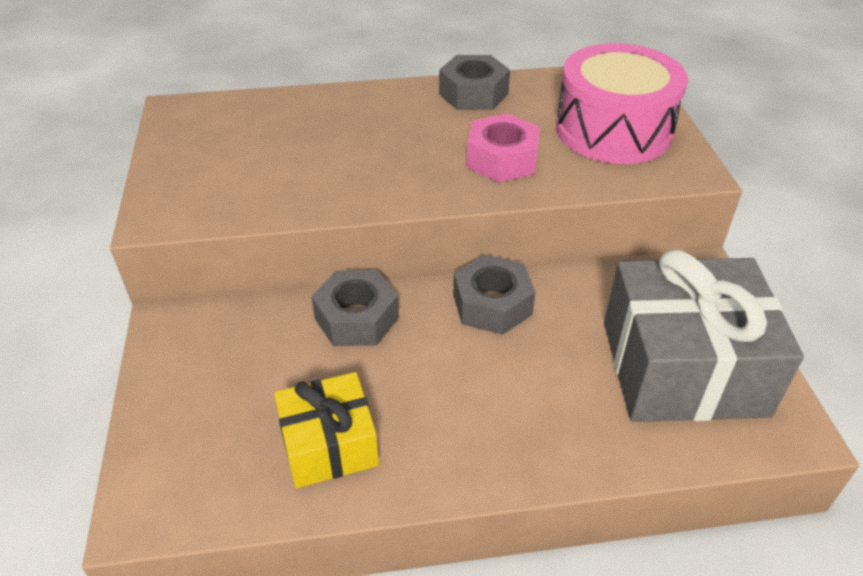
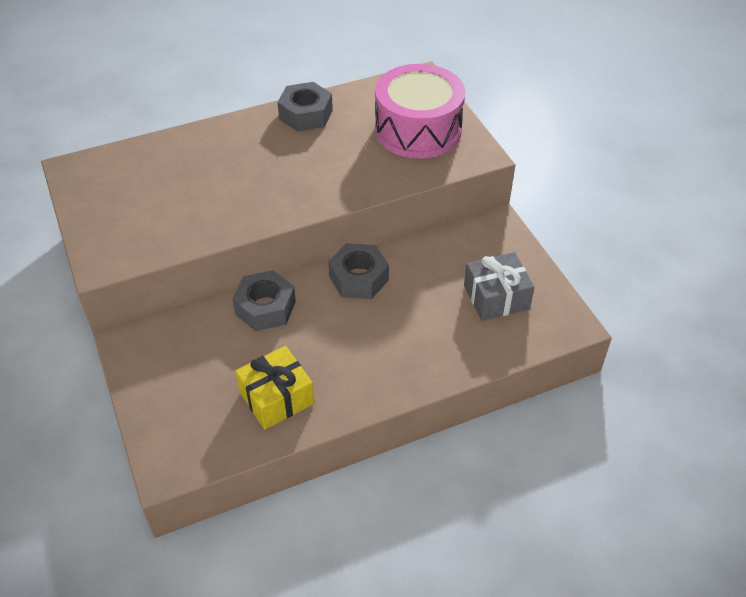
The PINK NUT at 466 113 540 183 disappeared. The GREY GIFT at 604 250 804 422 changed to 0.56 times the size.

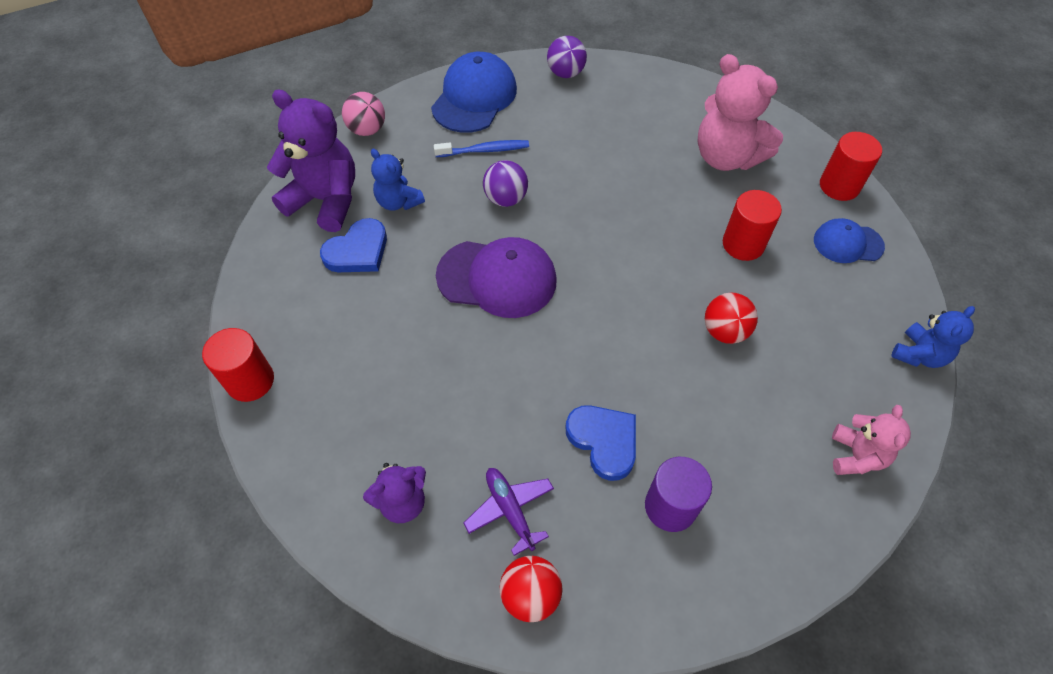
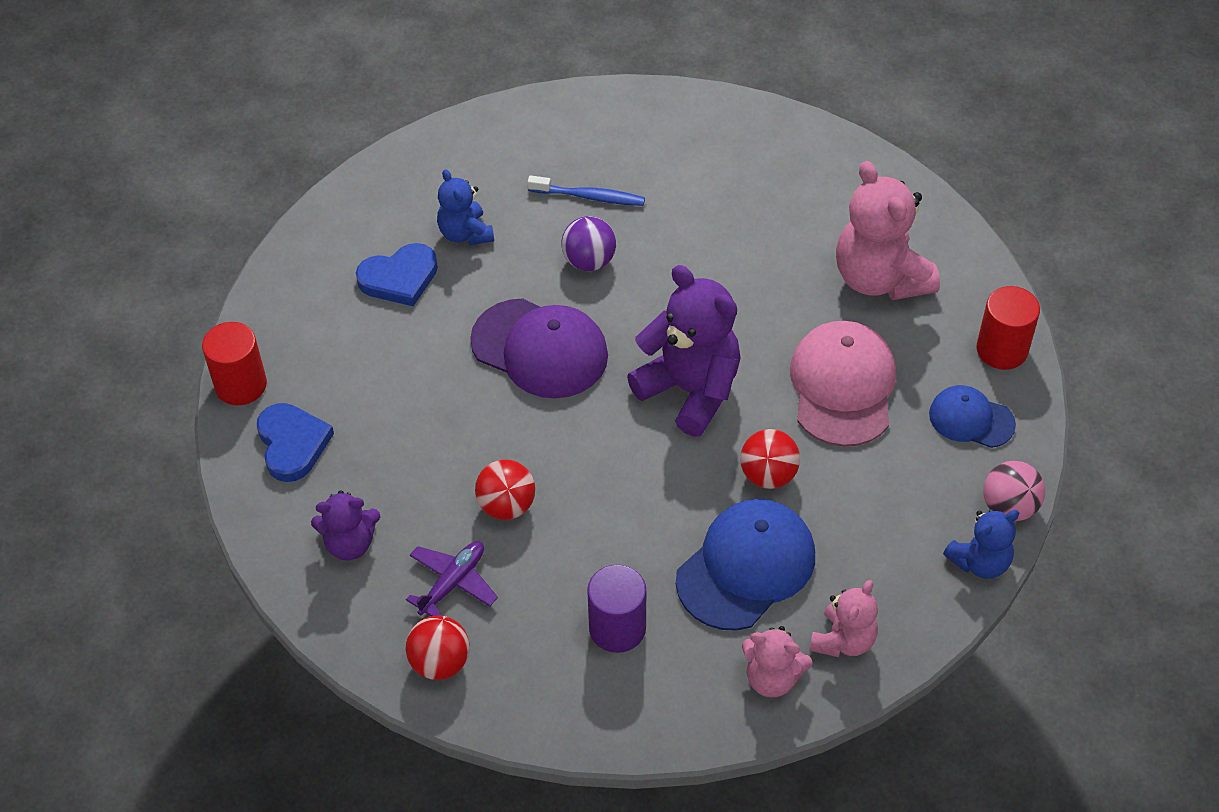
The PURPLE BALL at 547 36 587 78 disappeared. The RED BALL at 475 459 535 520 appeared. The PINK TEDDY BEAR at 742 626 813 698 appeared. The PURPLE TEDDY BEAR moved from 267 89 355 232 to 627 265 741 437. The PINK BALL moved from 342 92 385 136 to 983 461 1045 521. The BLUE CAP moved from 431 52 517 133 to 676 499 815 631. The BLUE HEART moved from 566 405 636 481 to 257 403 334 482. The RED CYLINDER at 723 190 782 261 was replaced by the PINK CAP at 790 321 896 447. The PURPLE PLANE at 463 468 554 556 turned 45 degrees clockwise.

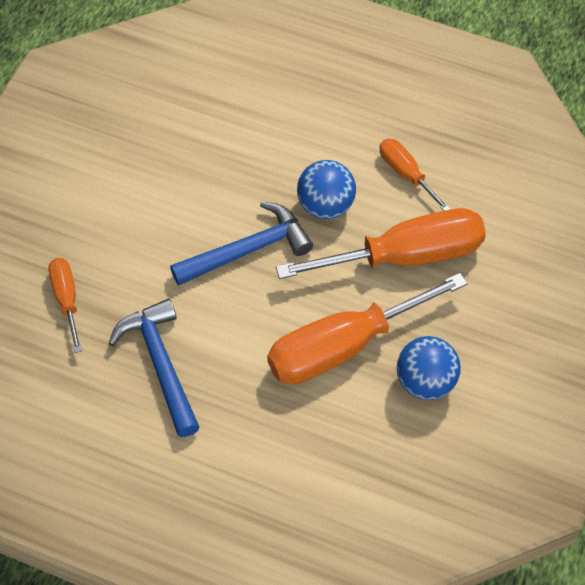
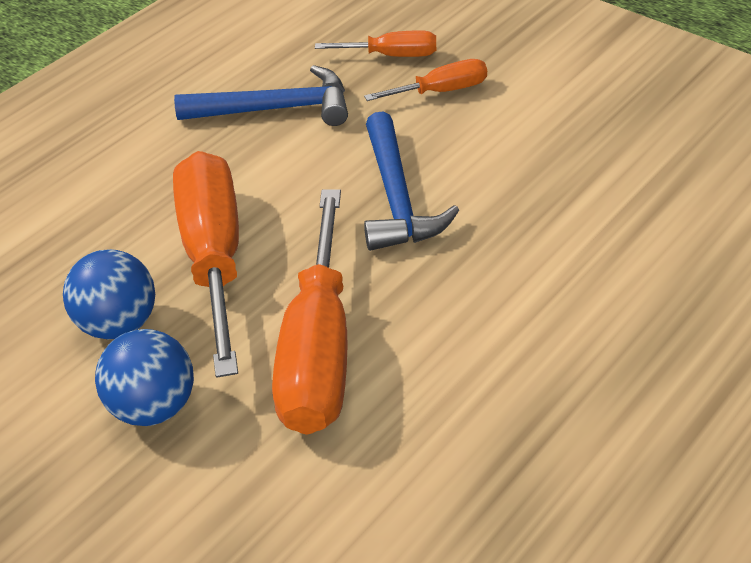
The BLUE BALL moved from 297 160 356 219 to 95 329 194 426. The ORANGE SCREWDRIVER moved from 380 139 451 211 to 364 59 487 101.

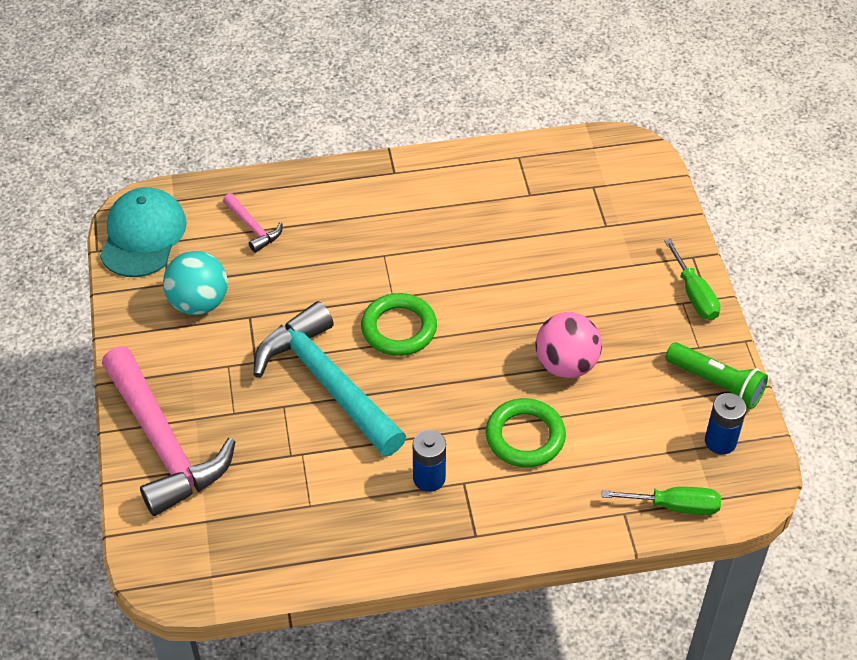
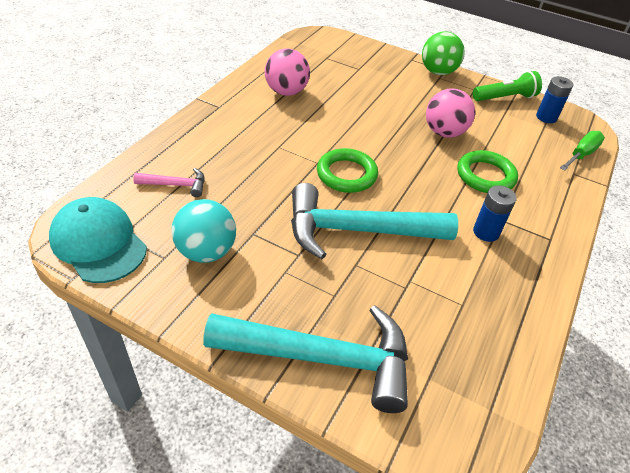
The PINK BALL at 265 48 310 96 appeared. The GREEN SCREWDRIVER at 664 239 720 320 was replaced by the GREEN BALL at 422 31 465 75. The PINK HAMMER at 102 346 236 516 became the TURQUOISE HAMMER at 203 305 408 413.

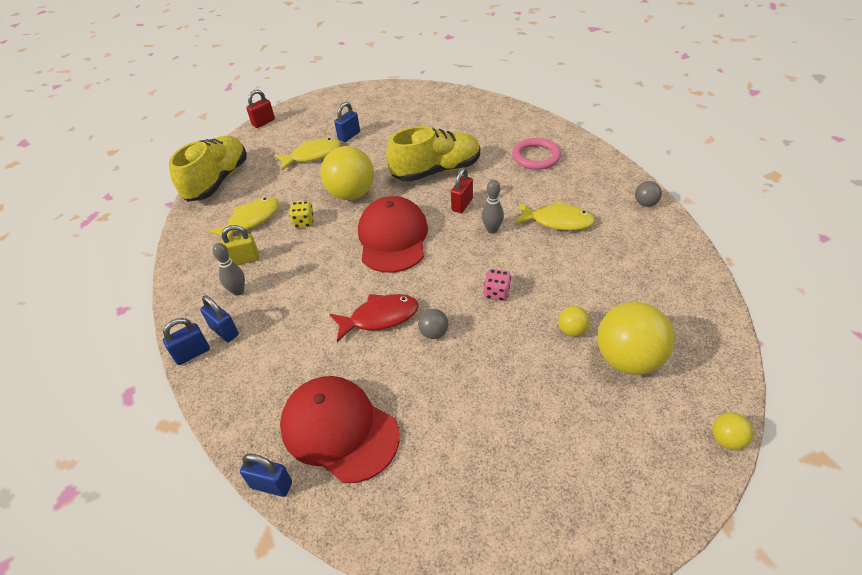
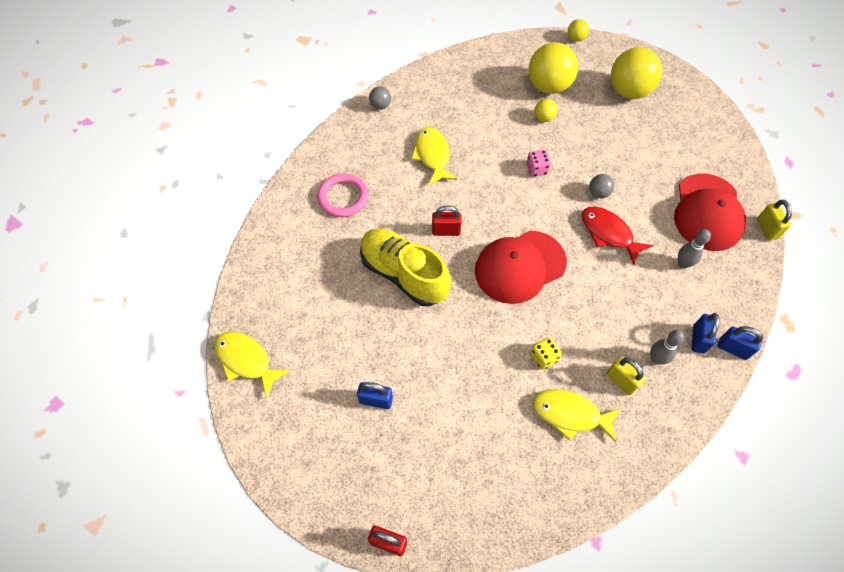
The YELLOW SHOE at 169 136 247 202 disappeared. The YELLOW FISH moved from 274 138 341 171 to 215 331 290 398. The YELLOW BALL moved from 321 146 374 200 to 611 47 662 99. The GREY BOWLING PIN moved from 482 180 504 233 to 678 229 711 269. The BLUE PADLOCK at 240 453 292 497 became the YELLOW PADLOCK at 757 200 792 241.

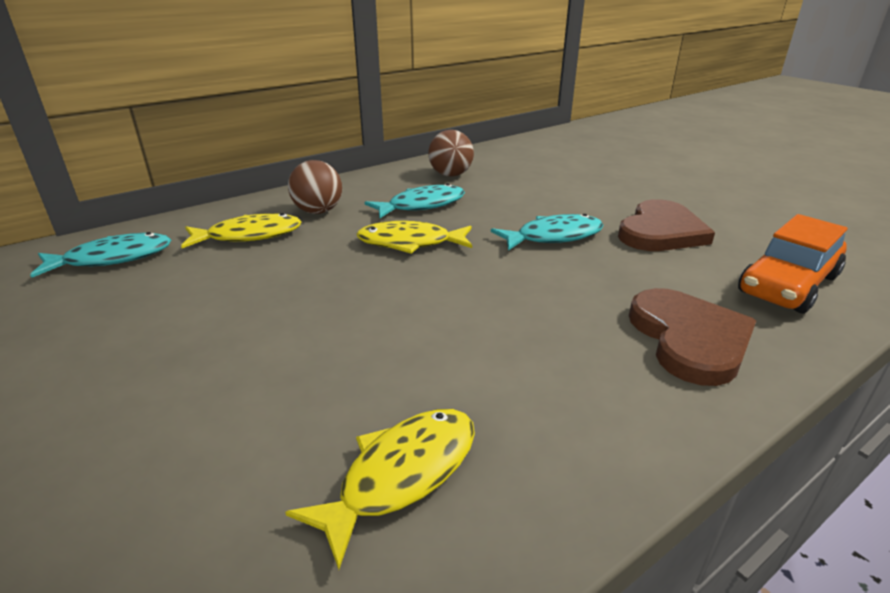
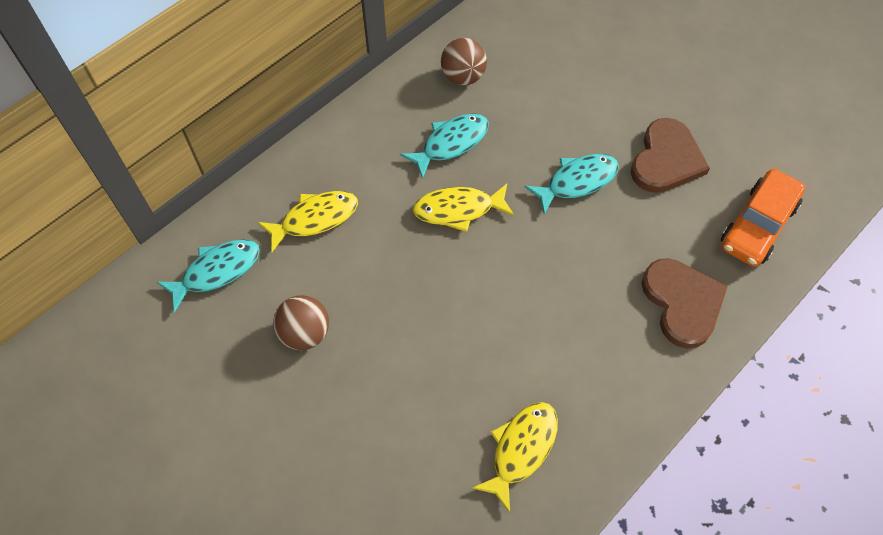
The BROWN BALL moved from 288 160 342 214 to 273 295 329 350.

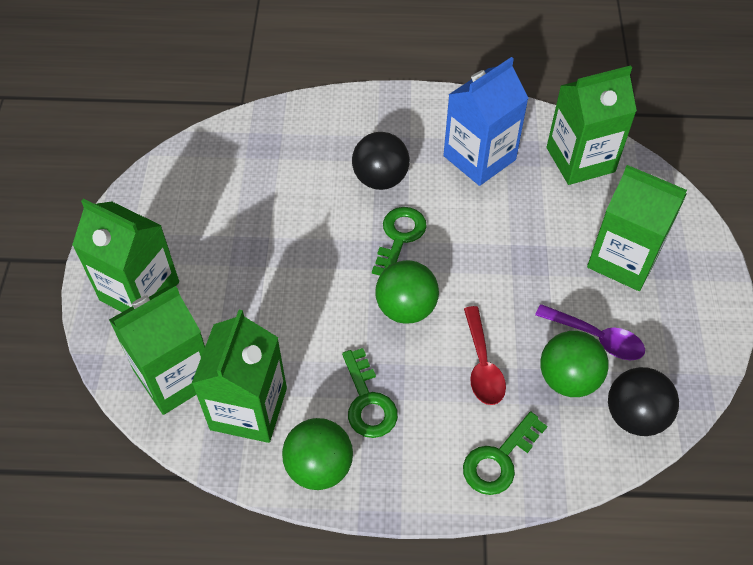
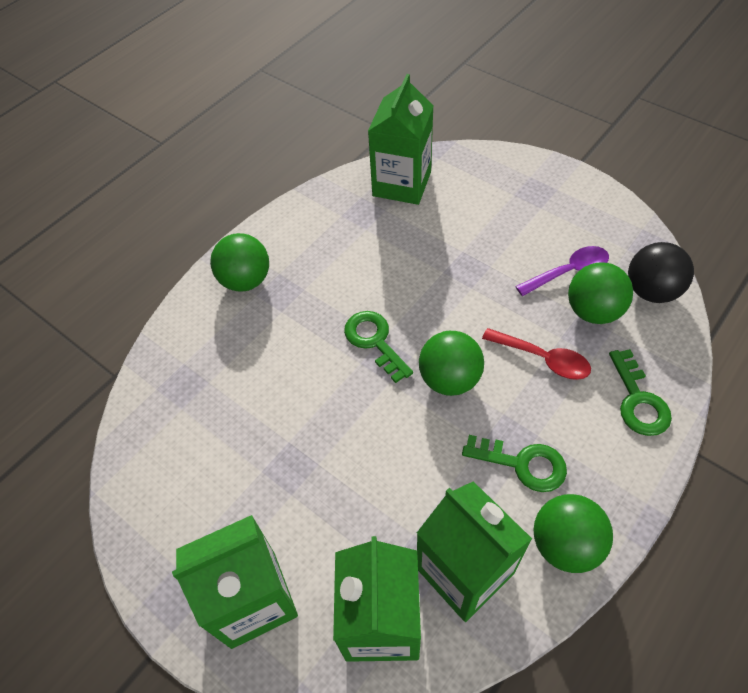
The BLACK BALL at 352 132 410 190 disappeared. The BLUE CARTON at 443 57 529 186 disappeared. The GREEN CARTON at 587 165 687 291 disappeared. The GREEN BALL at 210 233 269 292 appeared.

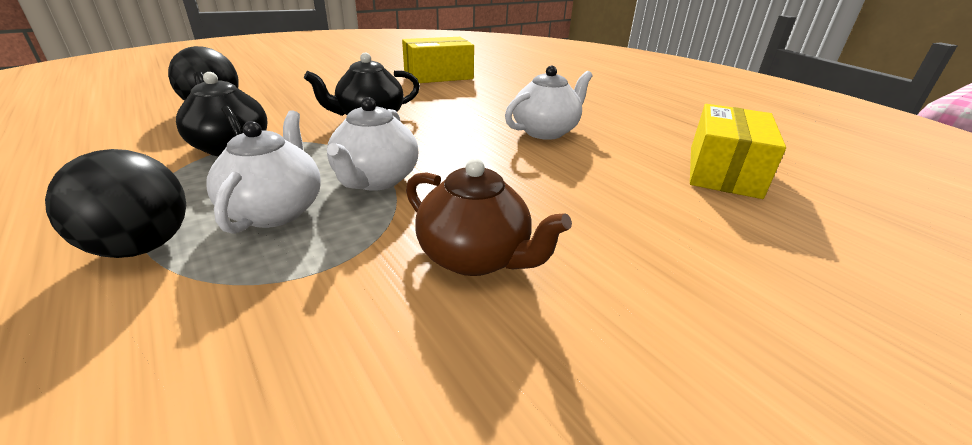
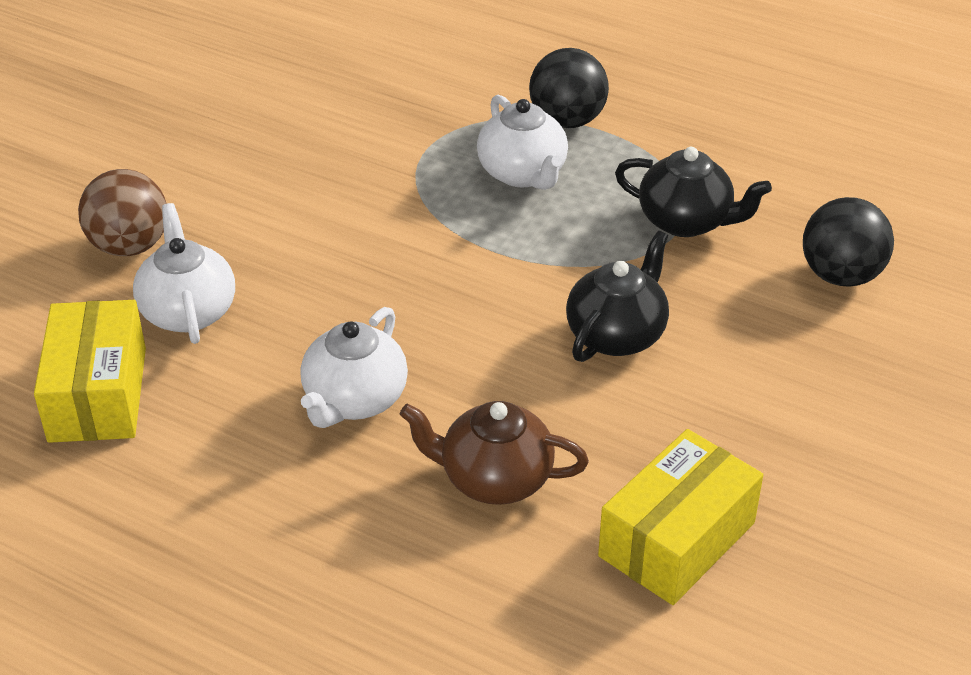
The BROWN BALL at 78 169 166 256 appeared. The WHITE TEAPOT moved from 327 97 418 191 to 133 203 235 344. The BROWN TEAPOT moved from 406 158 572 276 to 400 401 589 505.

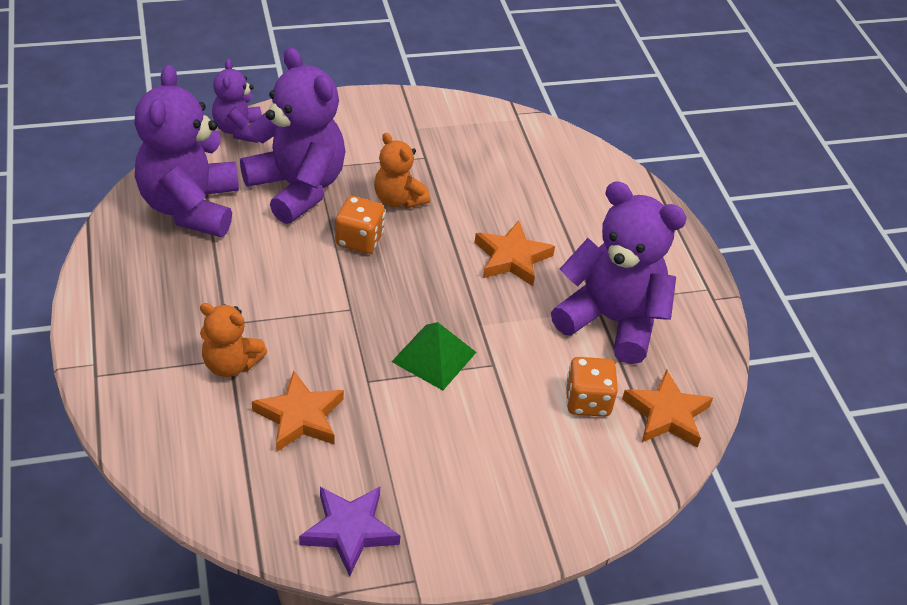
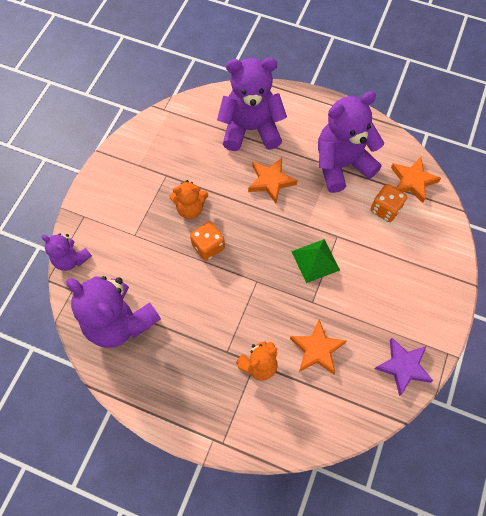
The PURPLE TEDDY BEAR moved from 240 47 345 224 to 217 58 287 151.

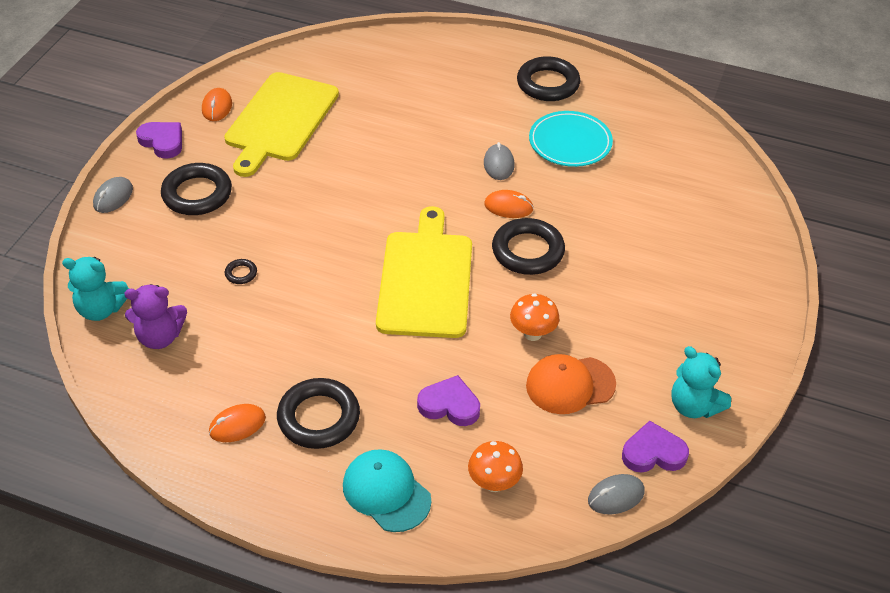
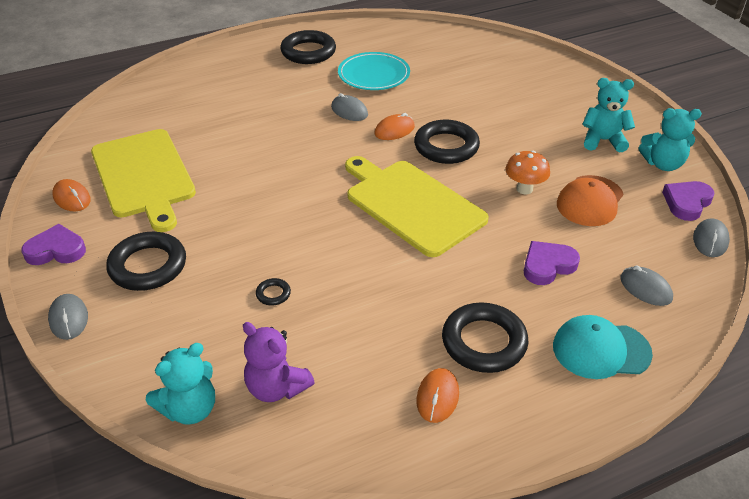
The TURQUOISE TEDDY BEAR at 582 78 635 153 appeared. The ORANGE MUSHROOM at 468 441 523 492 was replaced by the GREY MOUSE at 620 266 673 306. The PURPLE TEDDY BEAR at 125 284 187 349 turned 90 degrees clockwise.

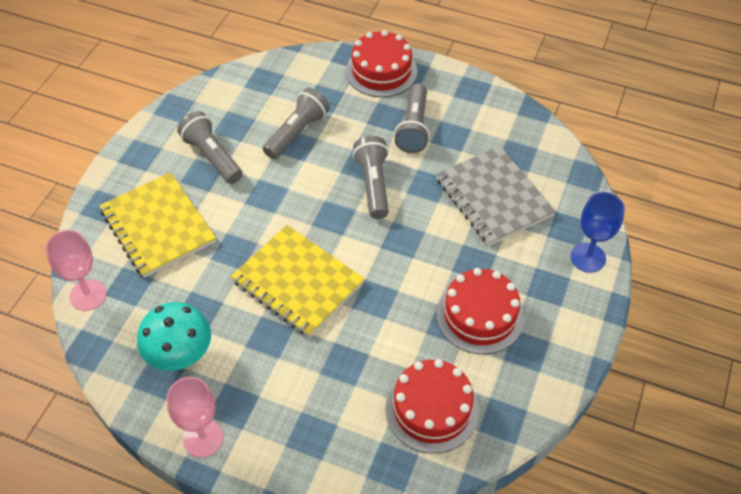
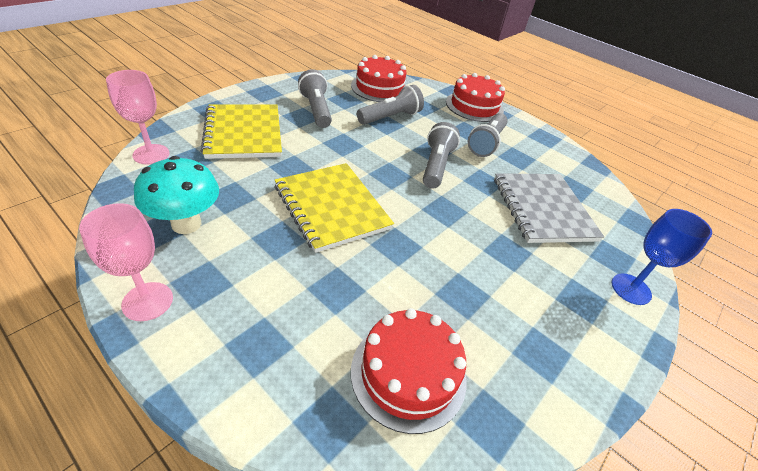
The RED CAKE moved from 436 268 524 354 to 351 55 406 102.

